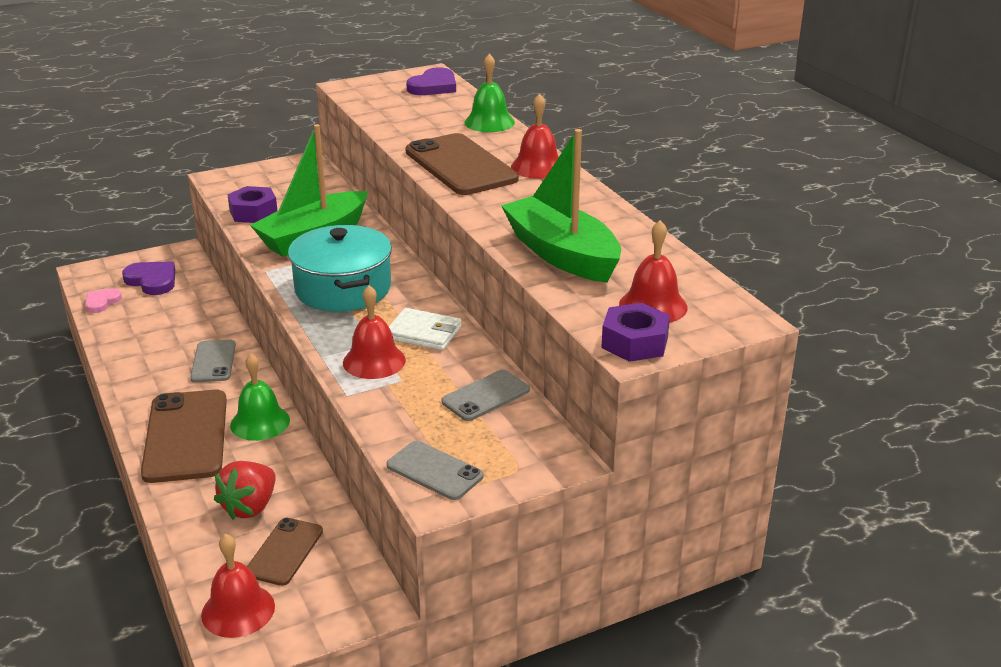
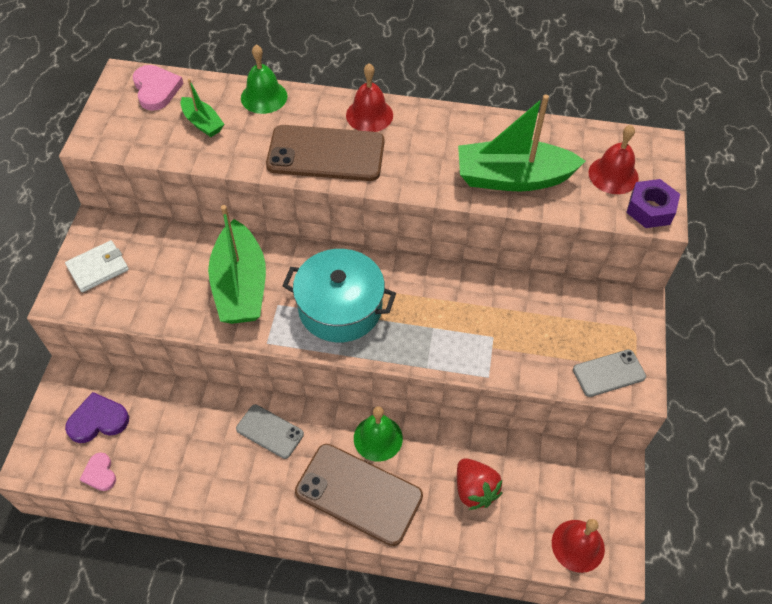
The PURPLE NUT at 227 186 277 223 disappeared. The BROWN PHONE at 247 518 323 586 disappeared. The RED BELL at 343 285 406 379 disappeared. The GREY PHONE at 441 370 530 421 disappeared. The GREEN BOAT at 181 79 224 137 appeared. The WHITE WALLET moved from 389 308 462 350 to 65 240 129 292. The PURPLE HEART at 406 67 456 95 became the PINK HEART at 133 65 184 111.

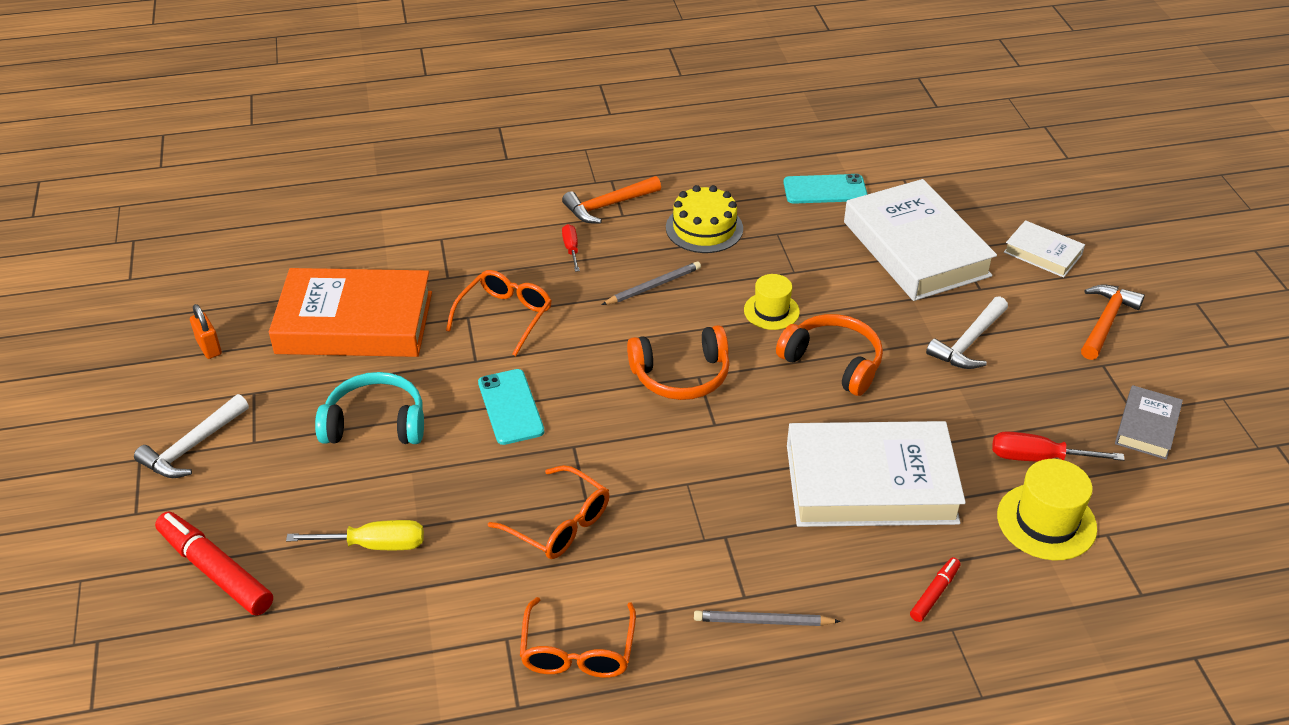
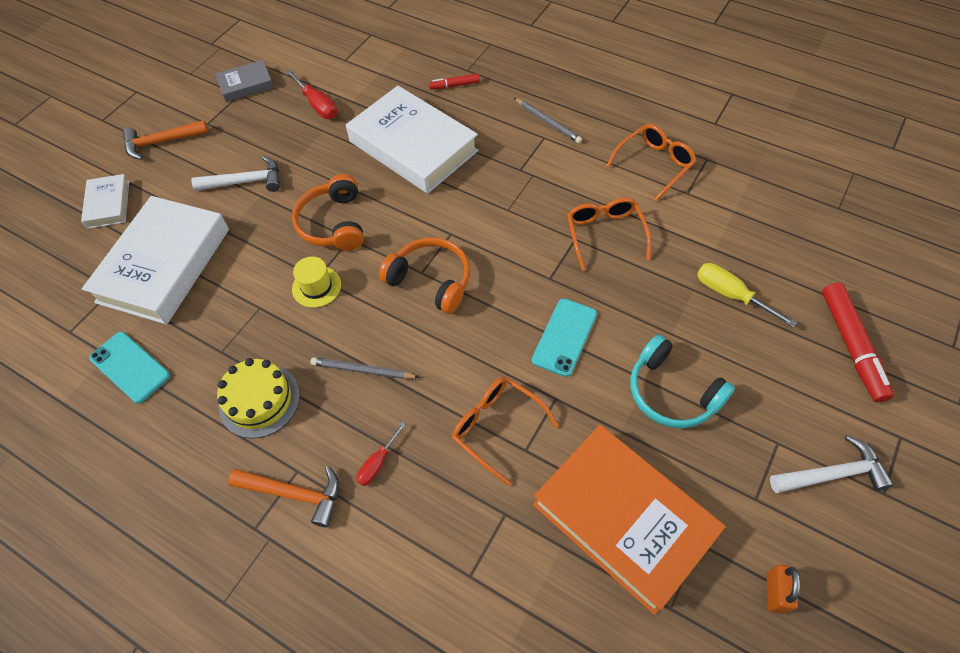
The YELLOW HAT at 997 459 1097 560 disappeared. The ORANGE GLASSES at 446 270 552 356 turned 60 degrees clockwise.

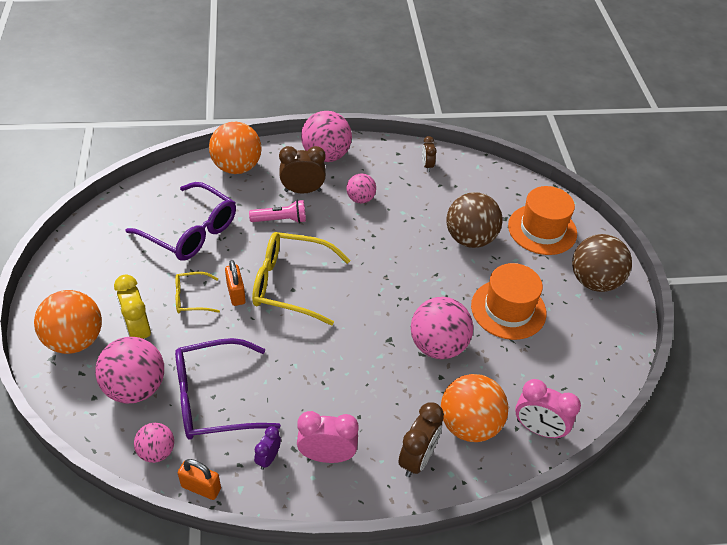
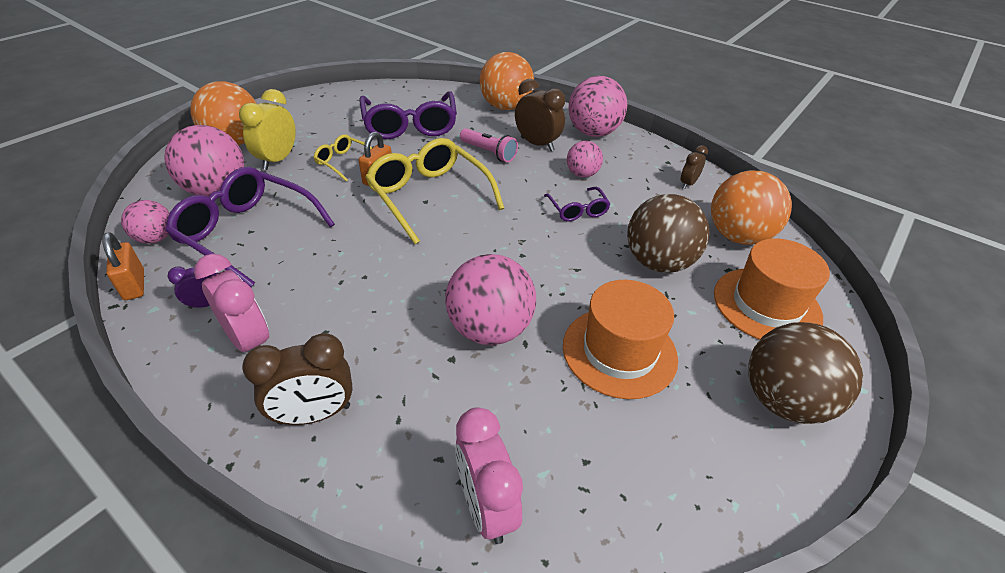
The PURPLE GLASSES at 544 187 610 221 appeared. The ORANGE BALL moved from 441 374 509 442 to 711 171 792 245.

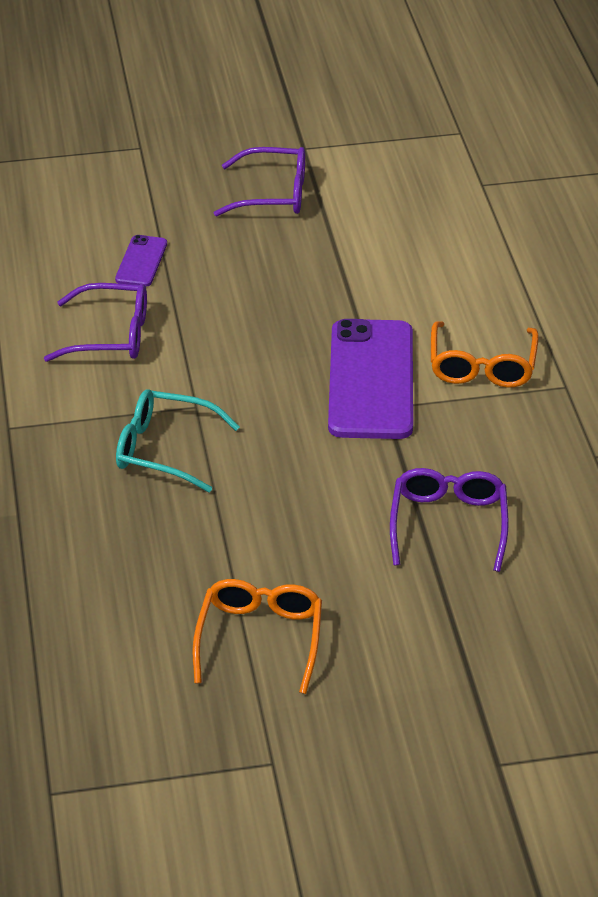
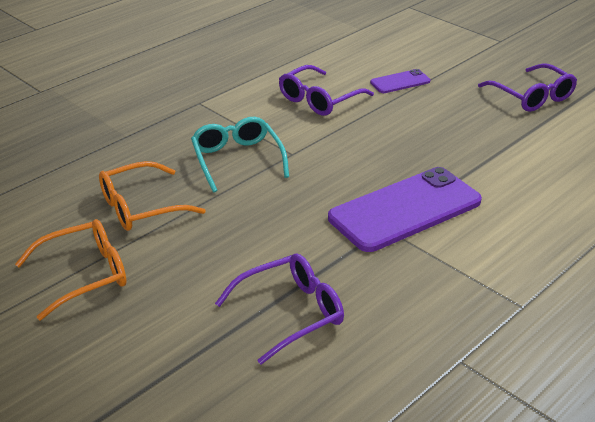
The ORANGE GLASSES moved from 431 321 539 388 to 99 161 205 231. The PURPLE GLASSES at 44 283 147 362 turned 75 degrees clockwise.

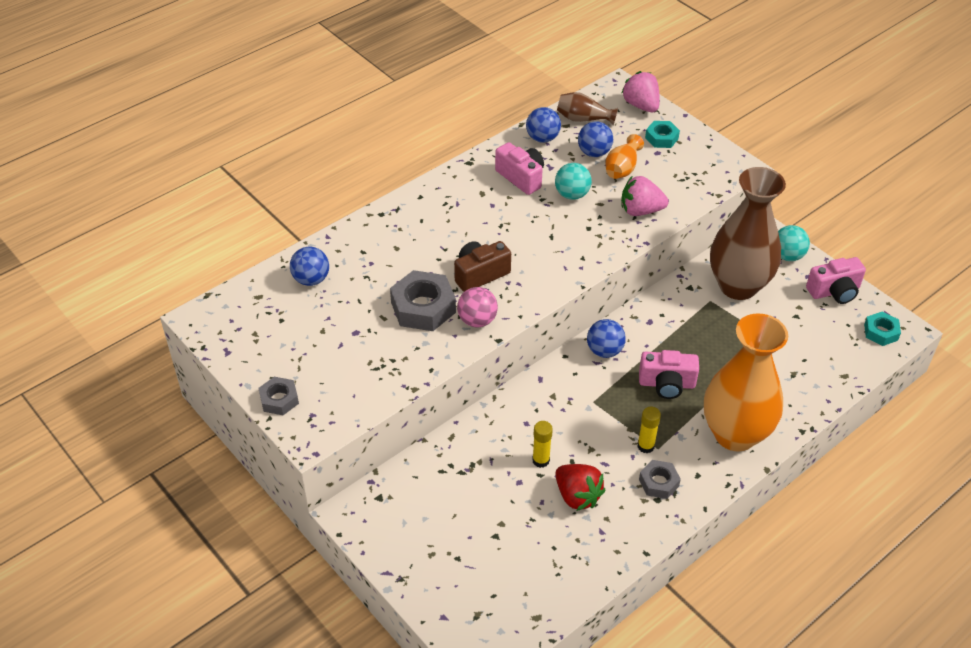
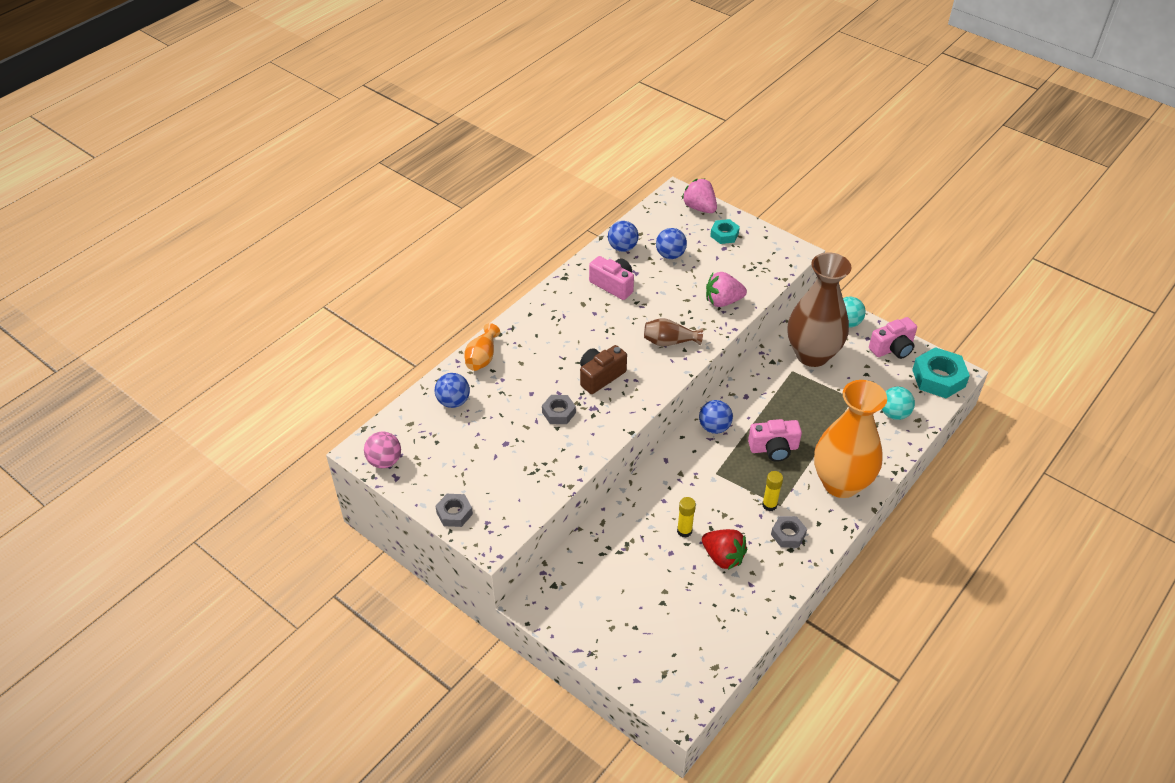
The PINK BALL moved from 457 287 498 327 to 364 432 401 468. The TURQUOISE BALL moved from 555 163 592 200 to 882 386 915 420. The BROWN VASE moved from 557 92 618 125 to 644 318 703 346. The ORANGE VASE moved from 605 134 644 179 to 464 323 500 371. The GREY NUT at 390 270 456 331 changed to 0.57 times the size. The TURQUOISE NUT at 864 312 901 346 changed to 1.74 times the size.

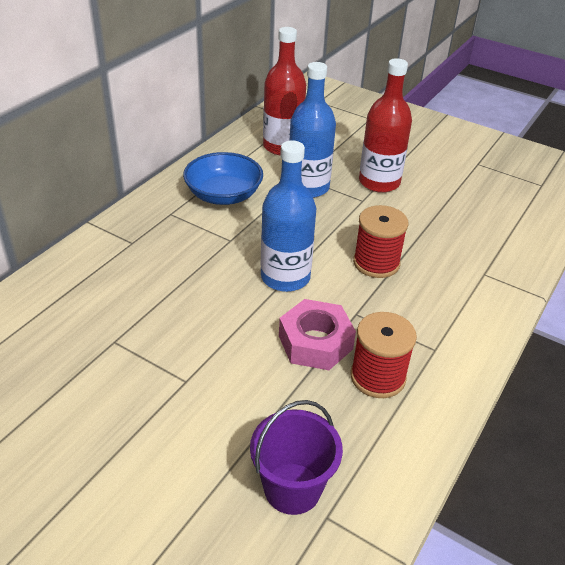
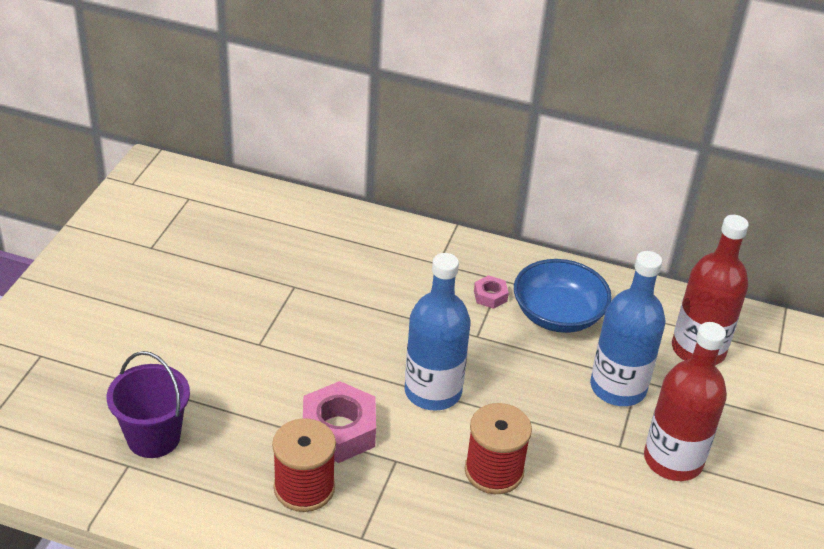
The PINK NUT at 474 275 509 309 appeared.

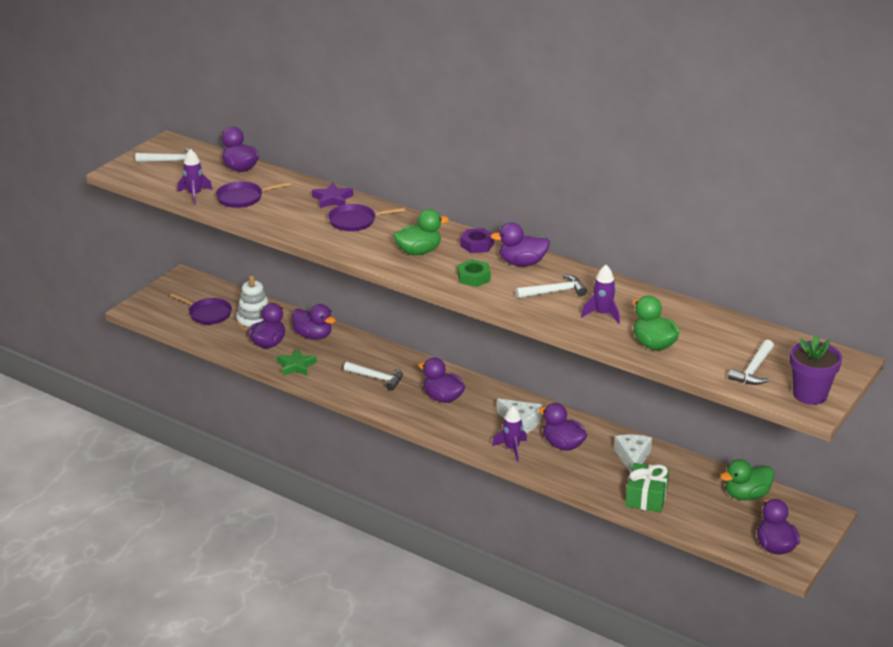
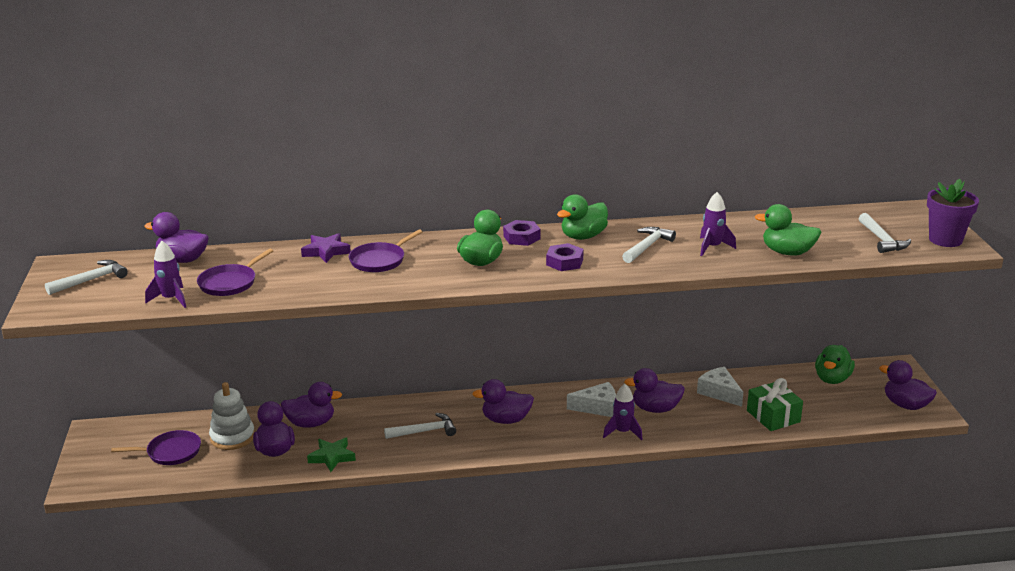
The GREEN NUT at 458 259 491 287 became the PURPLE NUT at 546 243 584 271. The PURPLE DUCK at 490 222 550 266 became the GREEN DUCK at 557 194 608 240.

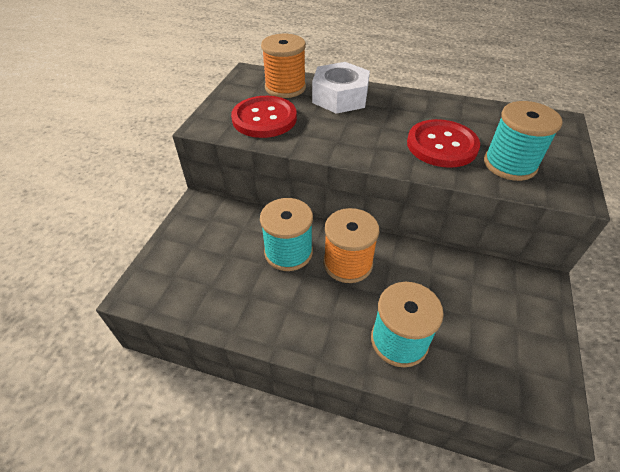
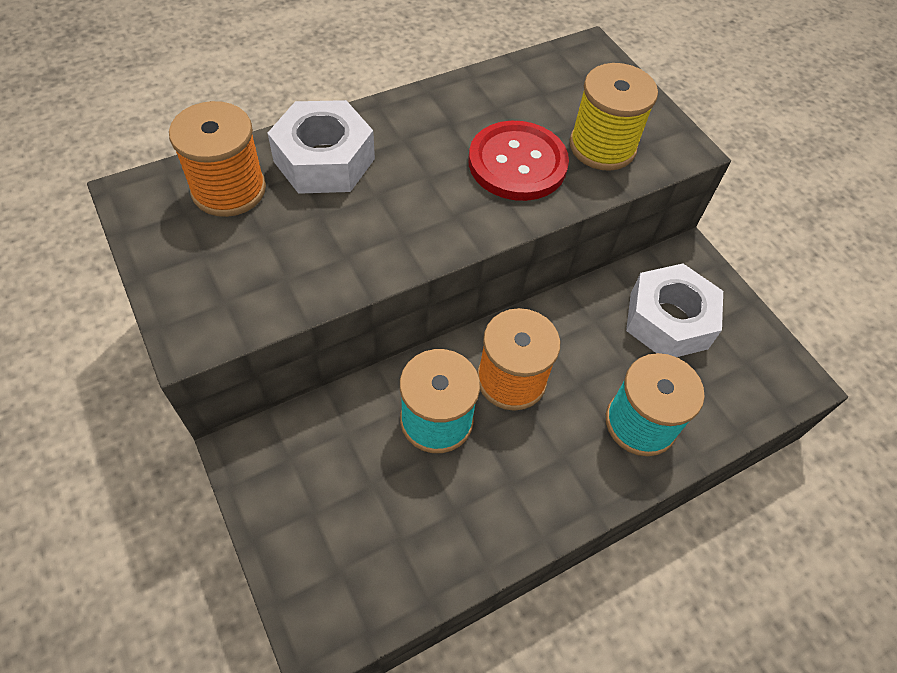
The RED BUTTON at 231 96 297 138 disappeared. The WHITE NUT at 626 264 723 357 appeared. The TURQUOISE SPOOL at 484 101 563 181 became the YELLOW SPOOL at 569 63 658 171.

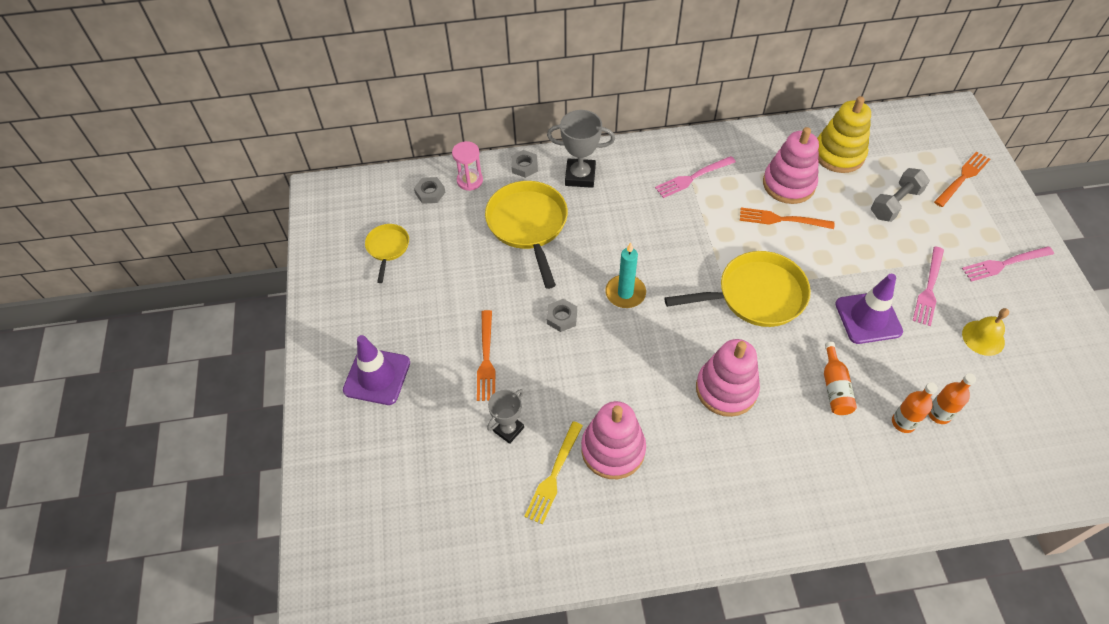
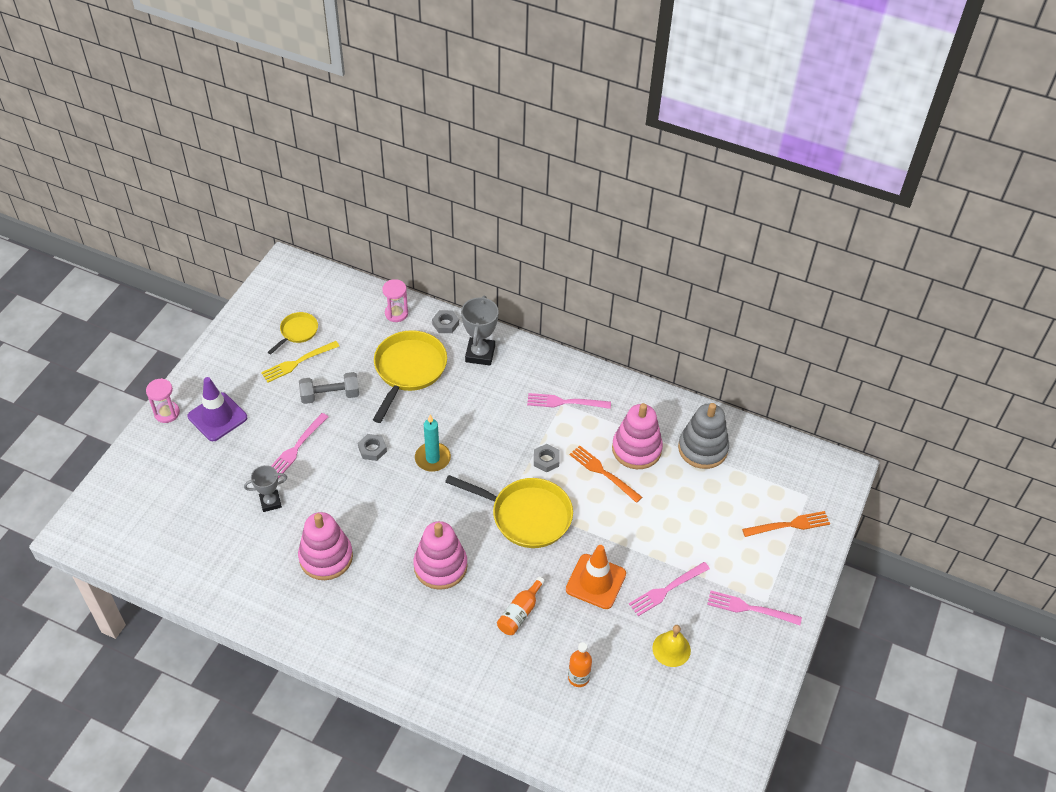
The ORANGE BOTTLE at 892 382 938 433 disappeared. The PINK HOURGLASS at 146 378 180 423 appeared. The GREY NUT moved from 414 177 445 204 to 534 444 559 472. The YELLOW FORK moved from 524 421 583 525 to 261 341 339 382. The GREY DUMBBELL moved from 871 168 930 222 to 299 372 359 404. The ORANGE FORK at 477 310 495 401 became the PINK FORK at 271 413 328 478. The YELLOW STACKING TOY at 817 96 871 173 became the GREY STACKING TOY at 678 403 729 469. The PURPLE TRAFFIC CONE at 835 274 903 344 became the ORANGE TRAFFIC CONE at 566 545 626 609. The GREY TROPHY at 547 110 615 188 turned 60 degrees clockwise.

